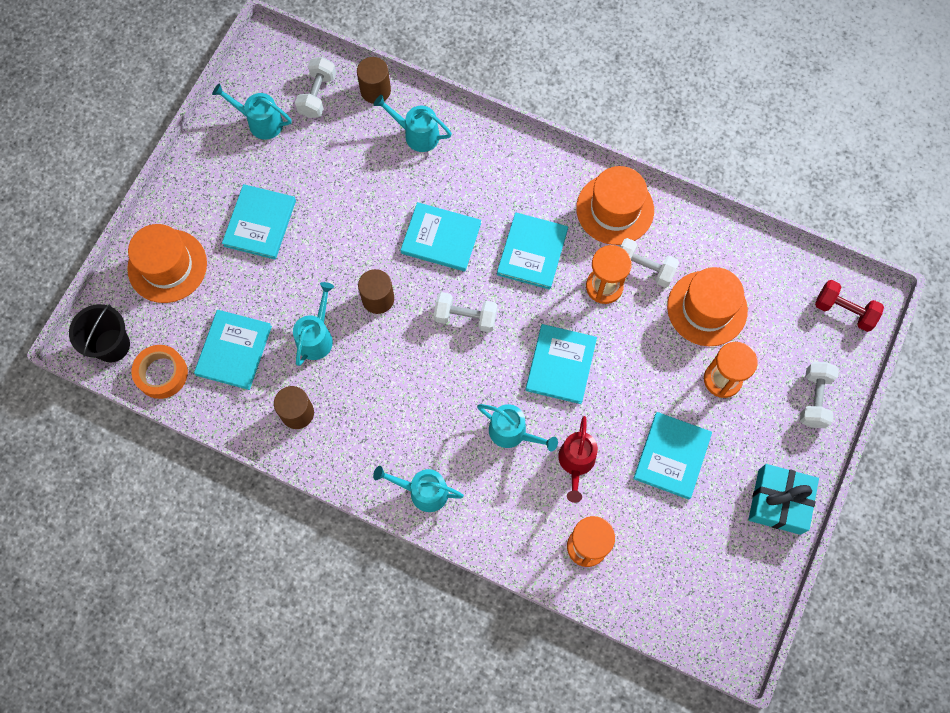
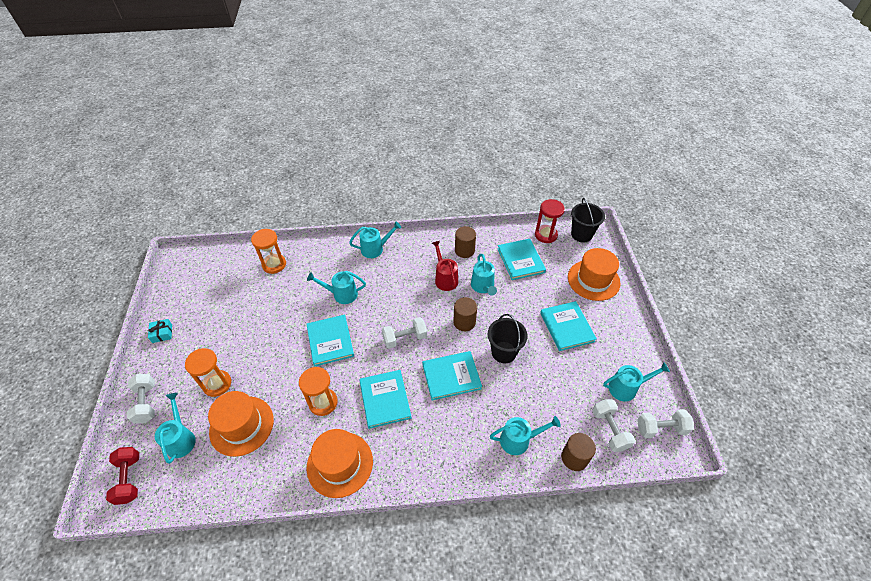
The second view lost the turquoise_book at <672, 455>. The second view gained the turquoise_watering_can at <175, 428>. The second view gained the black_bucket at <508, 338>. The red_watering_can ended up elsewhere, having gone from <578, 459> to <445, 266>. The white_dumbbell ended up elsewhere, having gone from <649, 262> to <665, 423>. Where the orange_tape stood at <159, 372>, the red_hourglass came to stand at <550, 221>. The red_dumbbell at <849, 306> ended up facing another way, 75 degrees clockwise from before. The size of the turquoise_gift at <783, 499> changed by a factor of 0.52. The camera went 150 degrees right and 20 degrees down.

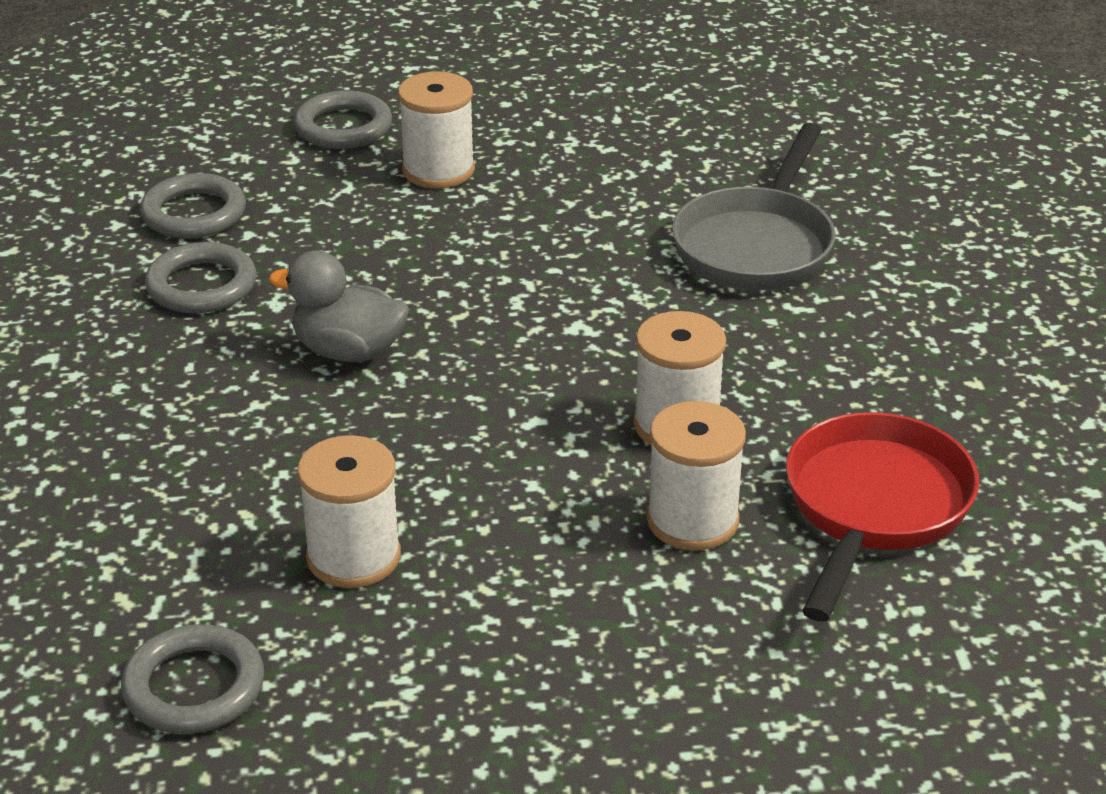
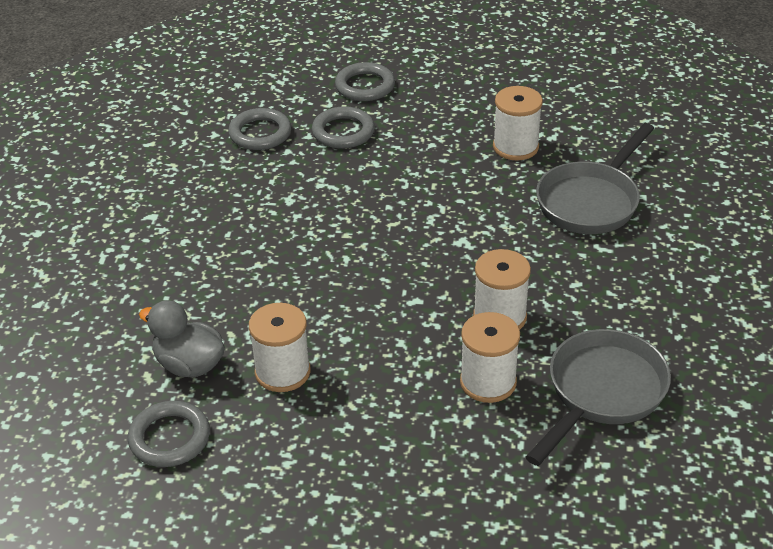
The grey_ring ended up elsewhere, having gone from <200, 277> to <343, 127>. The grey_duck ended up elsewhere, having gone from <339, 306> to <182, 339>. The white_spool ended up elsewhere, having gone from <436, 129> to <518, 123>. What was the red_pan at <882, 516> turned into the grey_pan at <598, 397>. The camera went 15 degrees right and 5 degrees up.

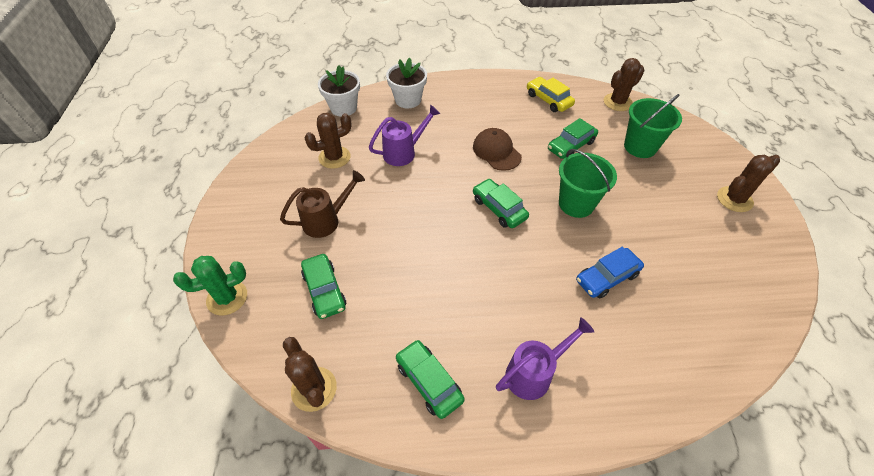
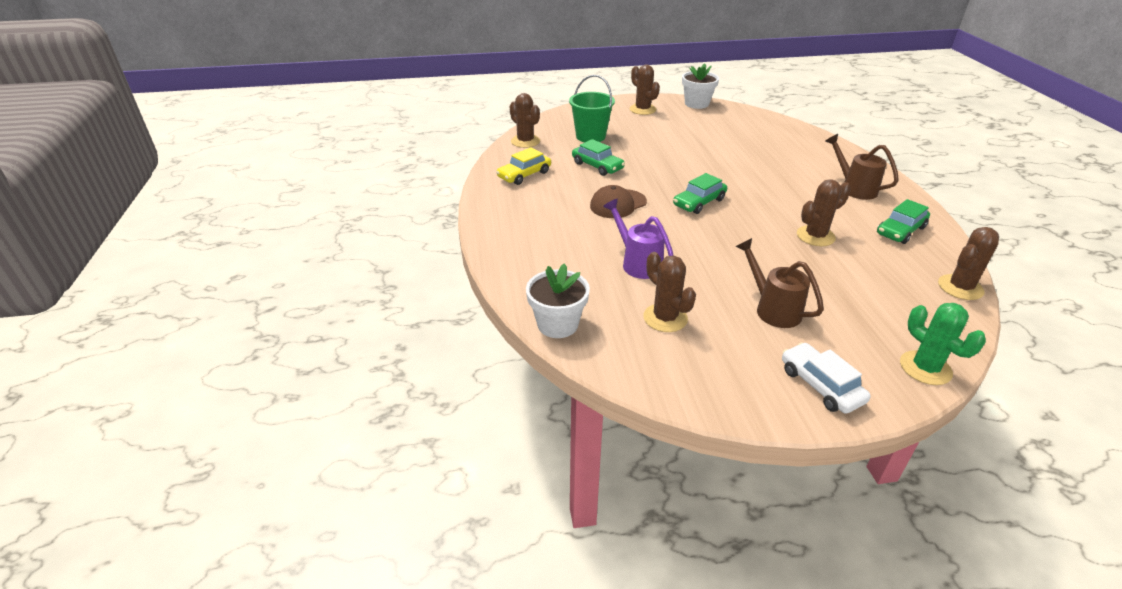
The second view lost the green_car at <323, 286>. The second view lost the green_bucket at <588, 183>. The second view lost the blue_car at <610, 273>. The second view gained the white_car at <826, 378>. The second view gained the brown_cactus at <824, 212>. The white_flower_pot ended up elsewhere, having gone from <406, 83> to <700, 86>. What was the purple_watering_can at <545, 358> turned into the brown_watering_can at <862, 167>. The camera went 95 degrees left and 15 degrees down.

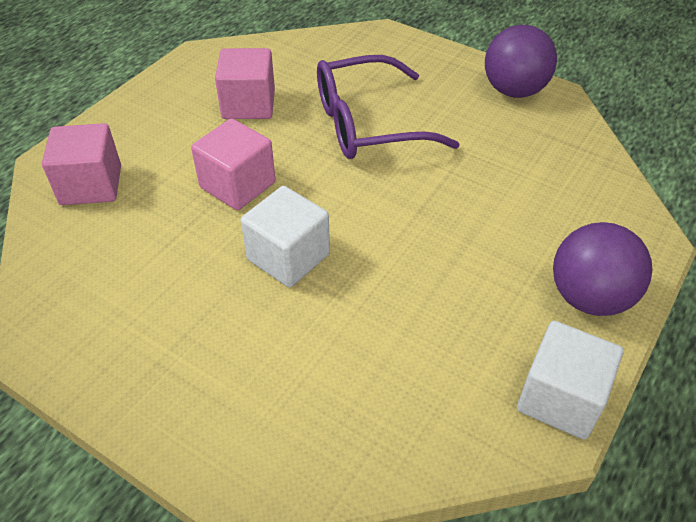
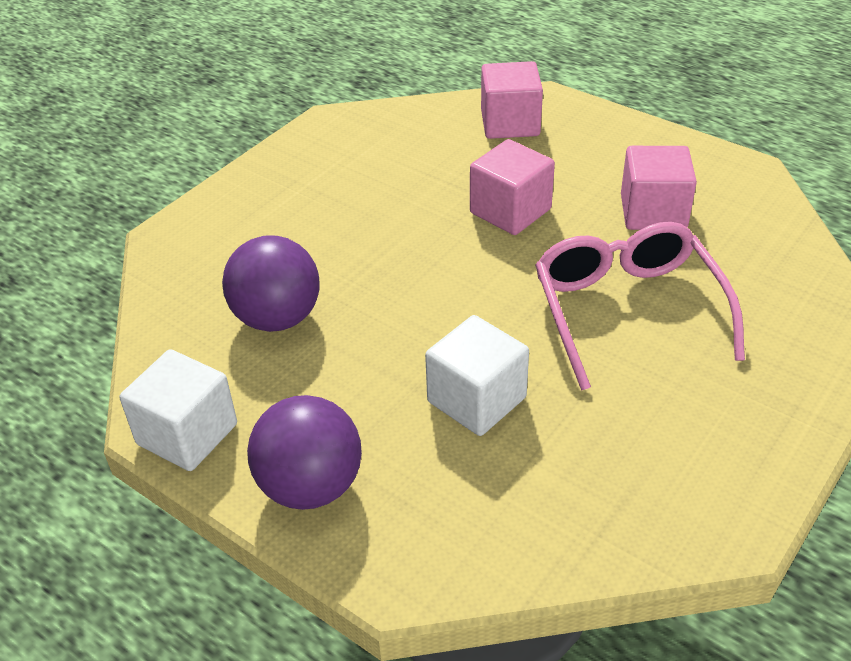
The white_cube ended up elsewhere, having gone from <285, 236> to <477, 375>. The purple_ball ended up elsewhere, having gone from <521, 61> to <271, 284>. What was the purple_glasses at <388, 107> turned into the pink_glasses at <640, 306>. The camera went 95 degrees right and 5 degrees down.

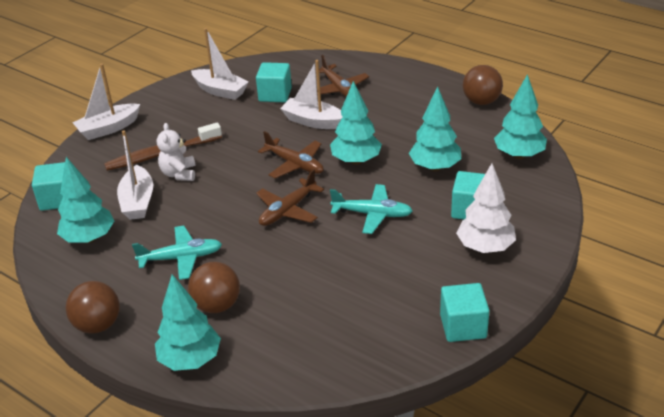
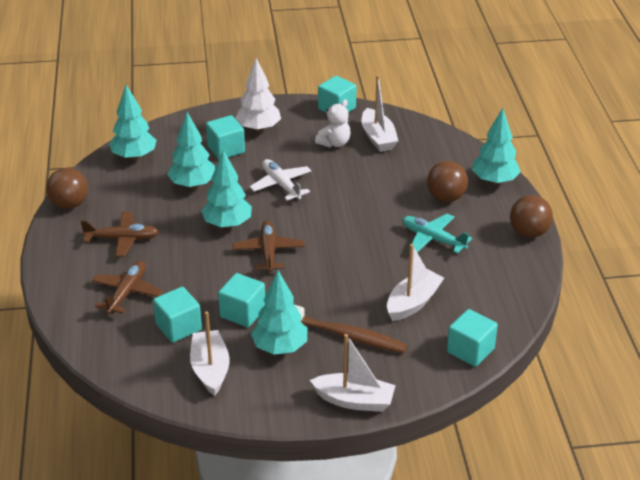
The second view gained the turquoise_cube at <241, 300>. The turquoise_tree ended up elsewhere, having gone from <85, 200> to <279, 312>. The white_teddy_bear ended up elsewhere, having gone from <176, 152> to <333, 123>. The brown_plane ended up elsewhere, having gone from <290, 197> to <119, 234>. The white_boat ended up elsewhere, having gone from <311, 94> to <380, 113>. What was the turquoise_plane at <371, 209> turned into the white_plane at <280, 179>. The camera went 135 degrees left and 0 degrees up.

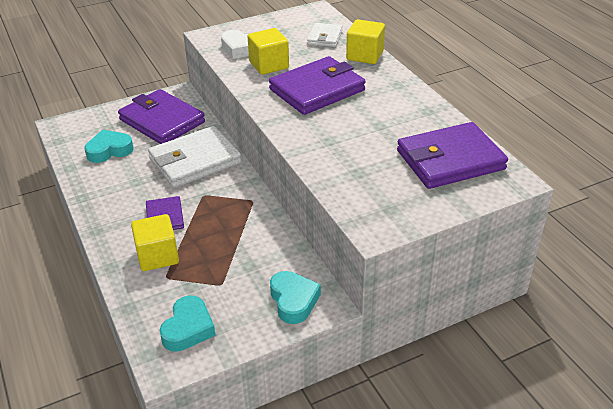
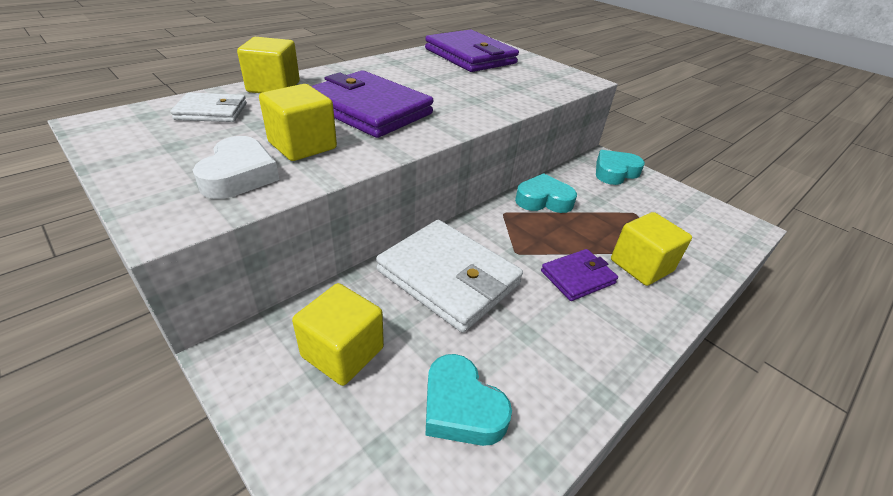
The turquoise_heart ended up elsewhere, having gone from <188, 323> to <546, 193>. Where the purple_wallet stood at <161, 116>, the yellow_cube came to stand at <338, 334>. The camera went 110 degrees left and 0 degrees up.

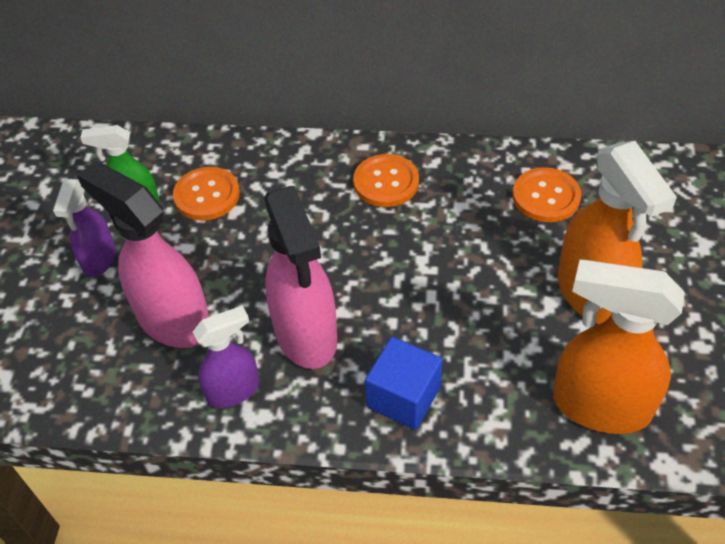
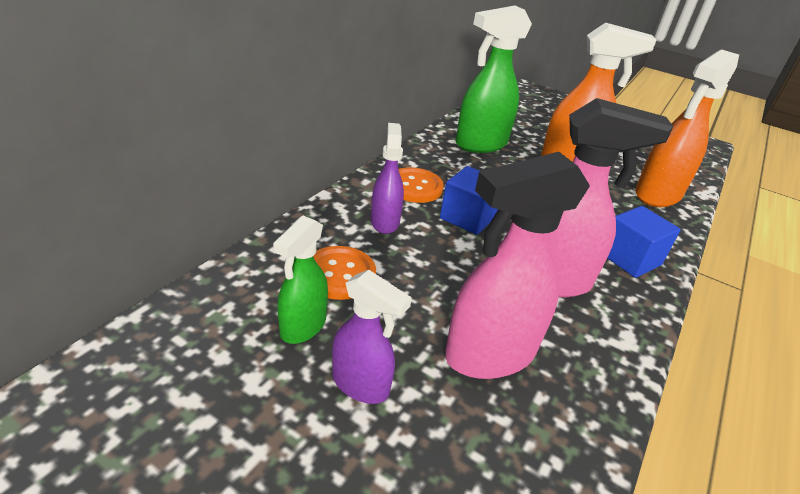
The second view gained the blue_cube at <469, 200>. The purple_spray_bottle ended up elsewhere, having gone from <226, 357> to <387, 178>. Where the orange_button stood at <546, 194>, the green_spray_bottle came to stand at <494, 79>. The camera went 70 degrees left and 15 degrees down.

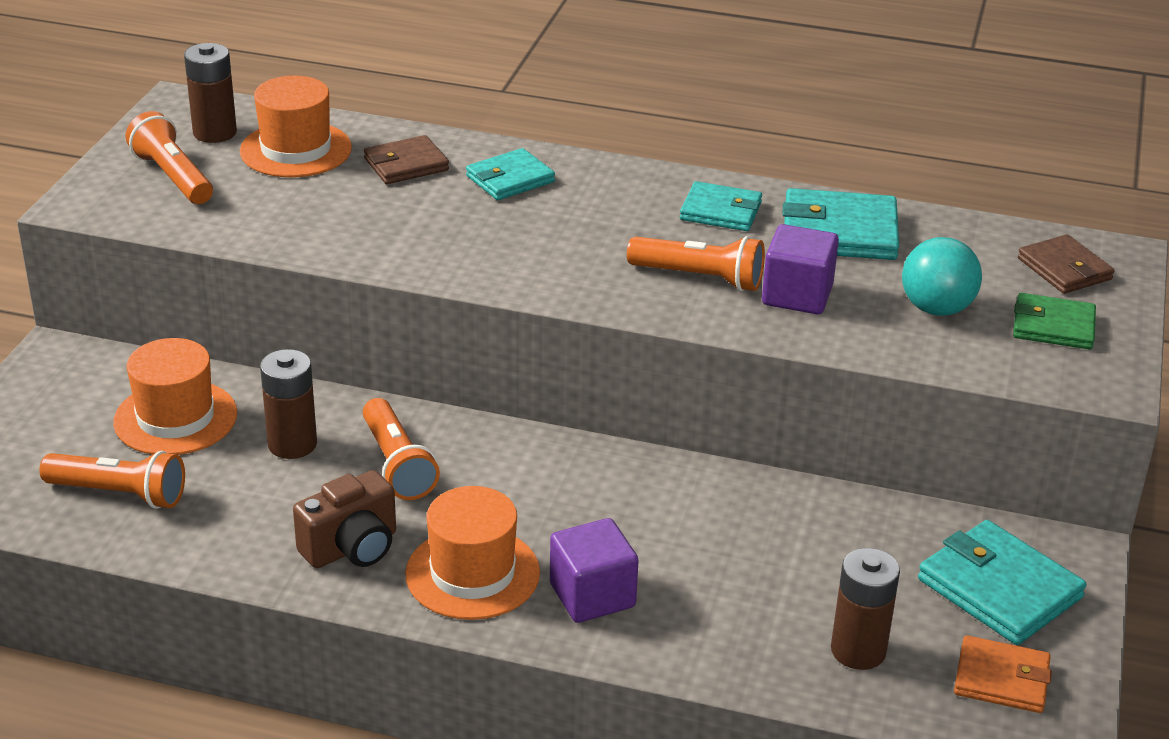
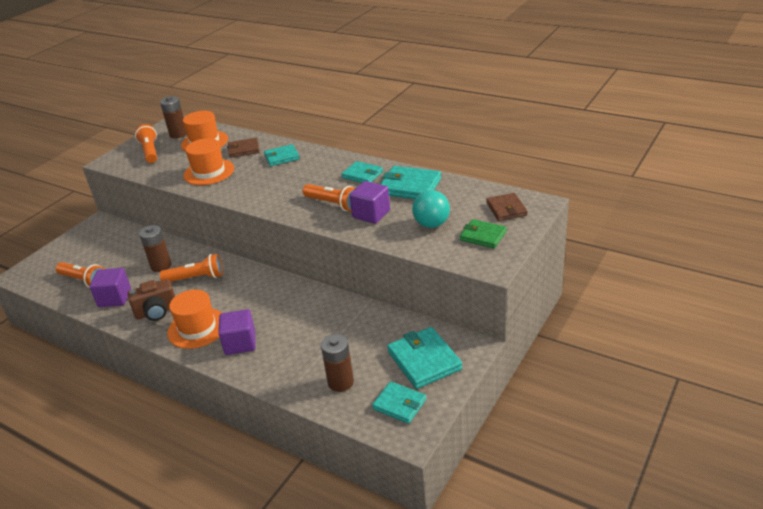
The second view gained the purple_cube at <110, 287>. The orange_hat ended up elsewhere, having gone from <175, 396> to <208, 161>. What was the orange_wallet at <1003, 674> turned into the turquoise_wallet at <399, 402>. The orange_flashlight at <401, 449> ended up facing another way, 90 degrees counterclockwise from before. The camera went 20 degrees right and 0 degrees up.

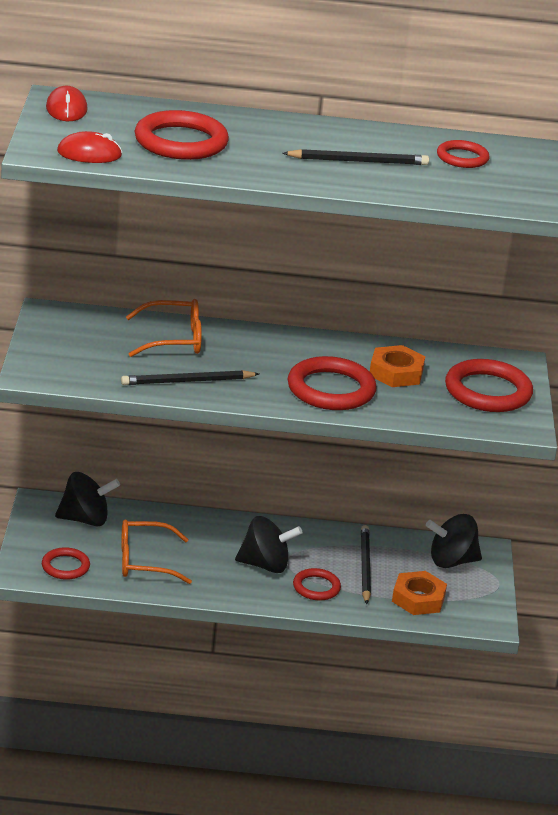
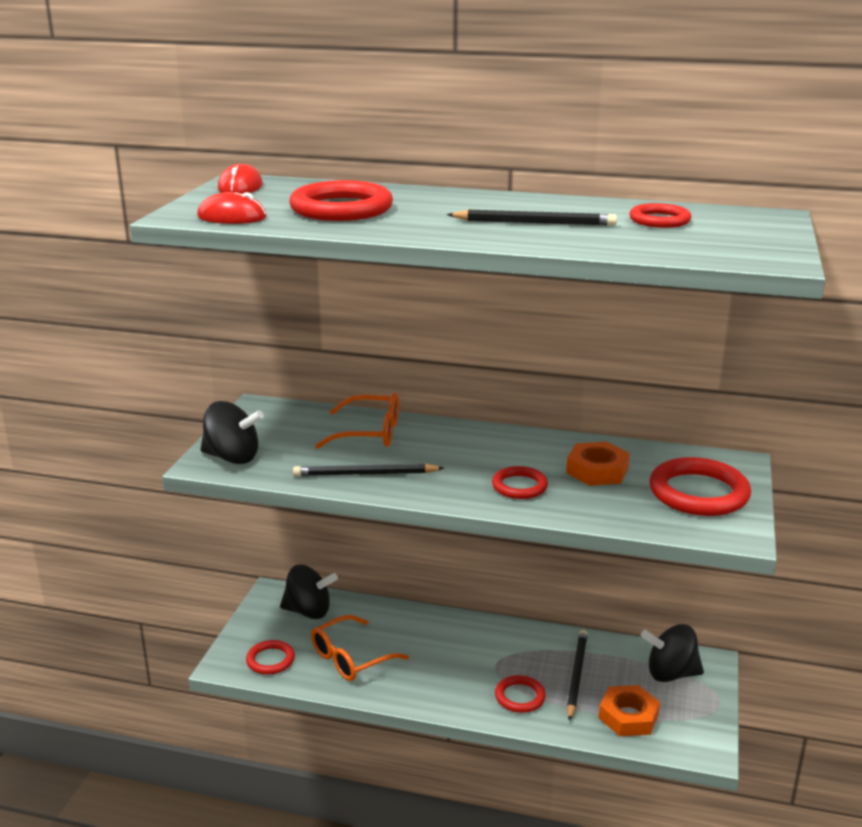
The black_spinning_top ended up elsewhere, having gone from <269, 544> to <232, 432>. The orange_glasses at <156, 551> ended up facing another way, 45 degrees counterclockwise from before. The size of the red_ring at <332, 383> changed by a factor of 0.57. The camera went 15 degrees right and 5 degrees down.

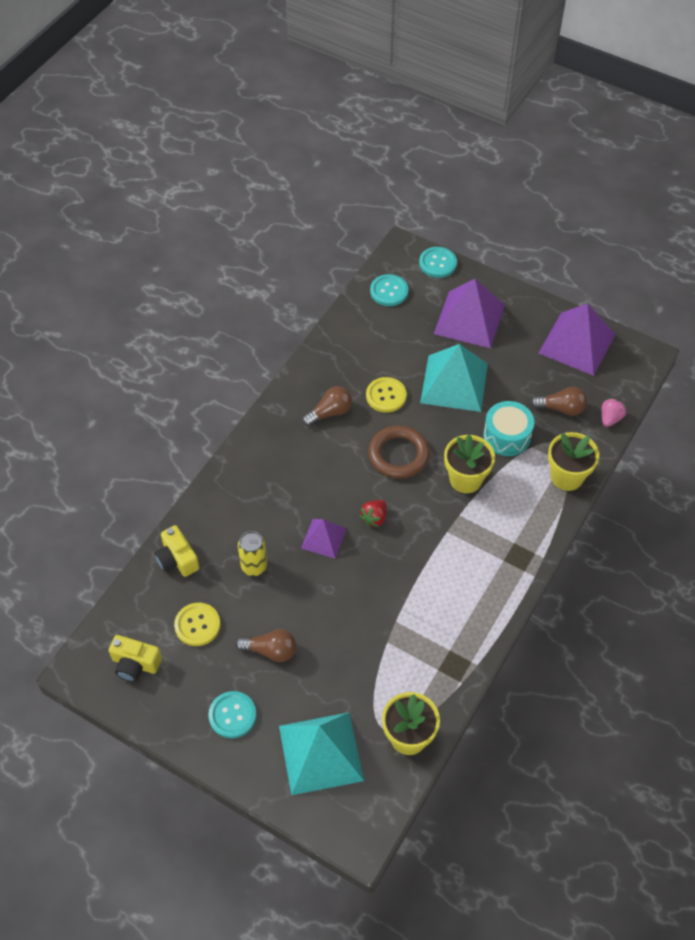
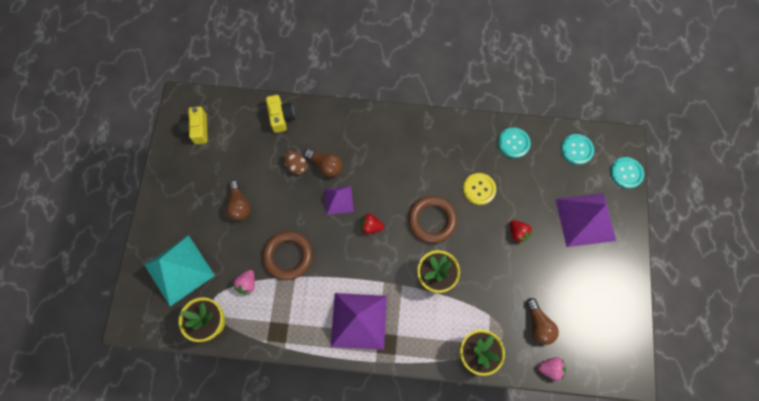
The second view lost the yellow_button at <197, 624>. The second view lost the turquoise_drum at <508, 428>. The second view gained the pink_strawberry at <244, 282>. The second view gained the brown_ring at <288, 255>. The turquoise_button ended up elsewhere, having gone from <232, 714> to <514, 142>. The brown_light_bulb ended up elsewhere, having gone from <327, 406> to <323, 163>. The purple_pyramid ended up elsewhere, having gone from <577, 339> to <359, 321>. Where the yellow_can stood at <252, 553>, the brown_egg came to stand at <295, 163>. Where the turquoise_pyramid stood at <454, 378>, the red_strawberry came to stand at <521, 231>. The yellow_camera at <177, 551> ended up facing another way, 135 degrees clockwise from before. The camera went 65 degrees right and 15 degrees up.

